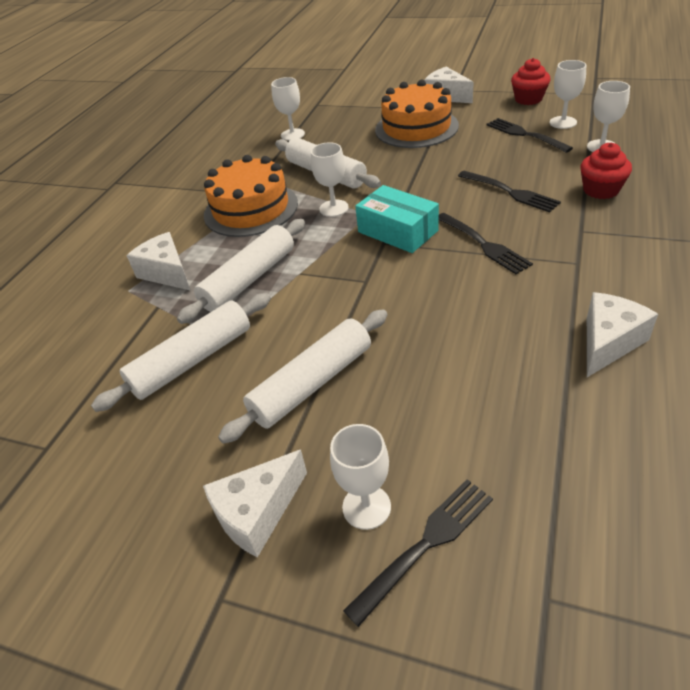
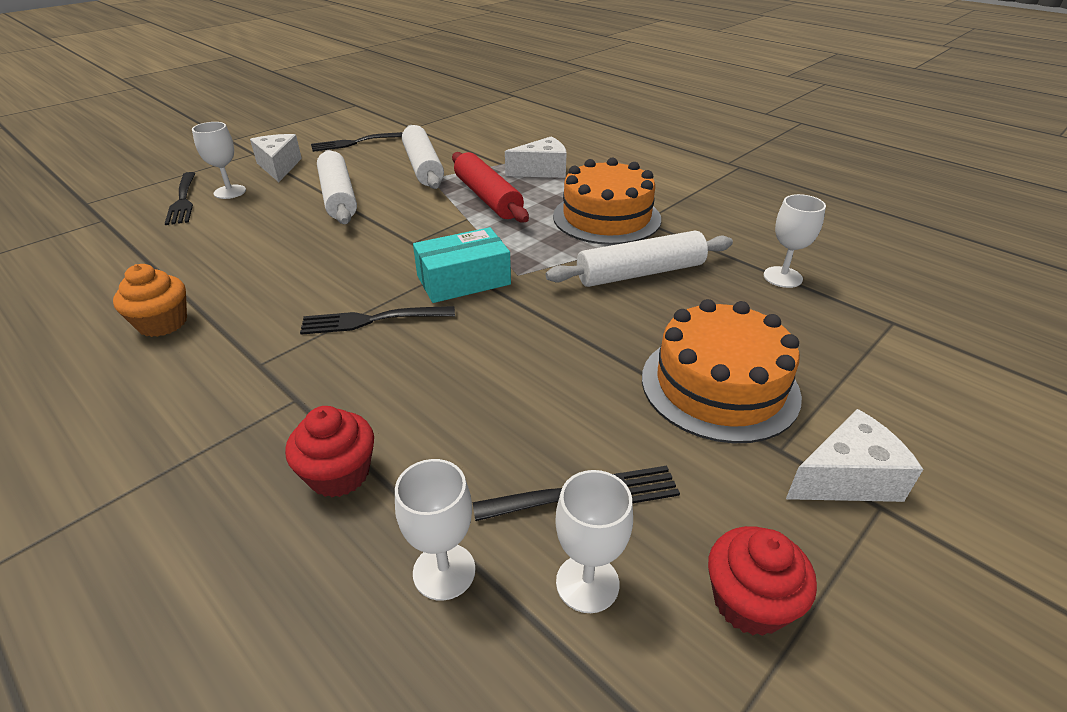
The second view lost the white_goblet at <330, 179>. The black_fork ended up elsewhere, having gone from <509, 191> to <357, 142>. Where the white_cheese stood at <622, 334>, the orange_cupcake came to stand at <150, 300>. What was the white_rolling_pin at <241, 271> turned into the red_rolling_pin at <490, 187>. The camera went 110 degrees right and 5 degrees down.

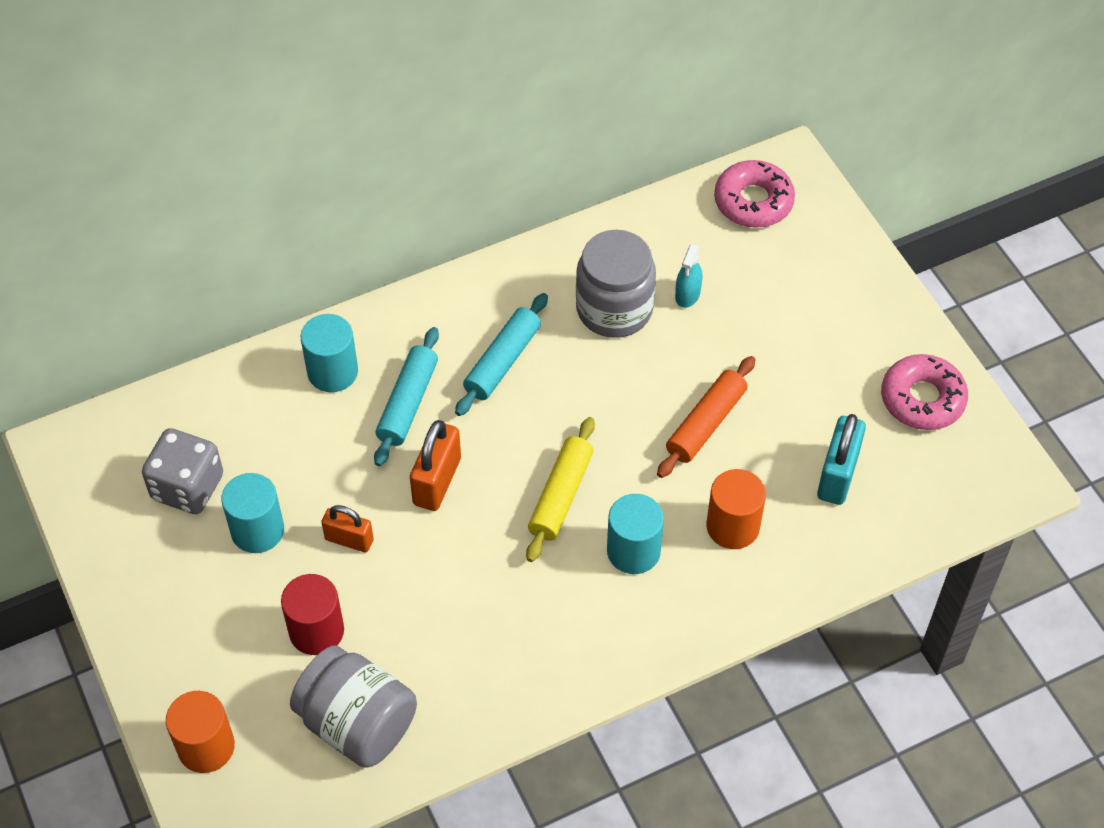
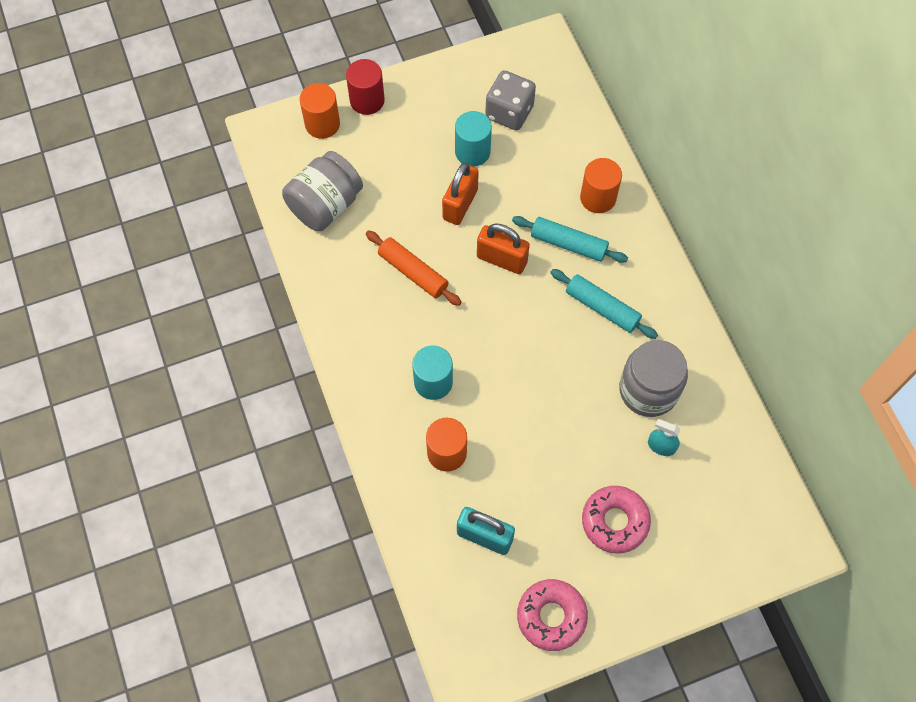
The second view lost the yellow_rolling_pin at <560, 489>. The red_cylinder ended up elsewhere, having gone from <312, 614> to <365, 87>. The orange_rolling_pin ended up elsewhere, having gone from <706, 417> to <413, 268>. The pink_donut ended up elsewhere, having gone from <754, 194> to <616, 519>. What was the turquoise_cylinder at <329, 353> turned into the orange_cylinder at <601, 185>. The size of the orange_padlock at <347, 528> changed by a factor of 1.51. The camera went 95 degrees right and 10 degrees up.

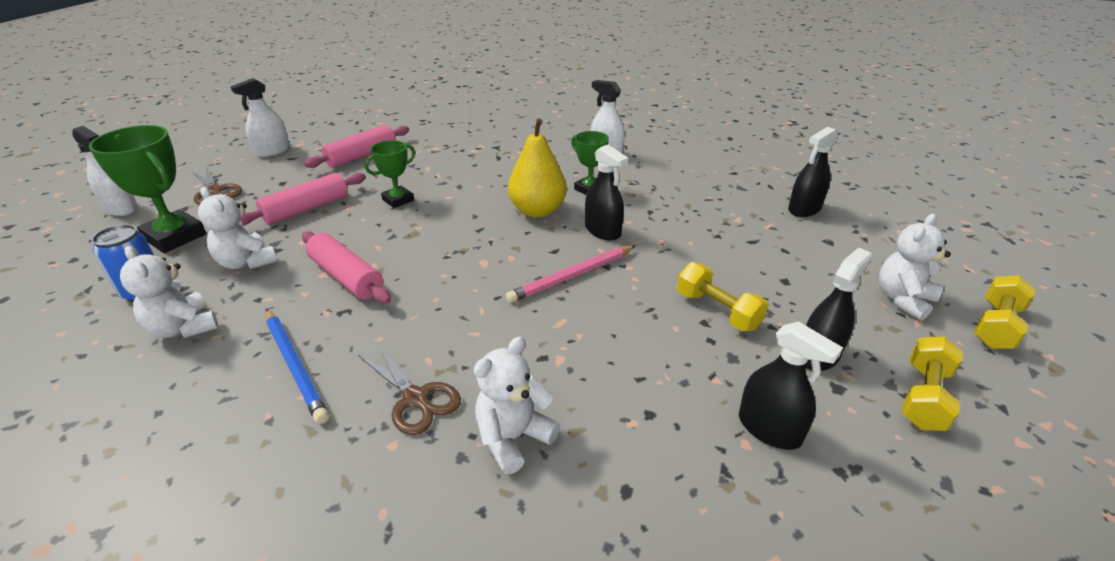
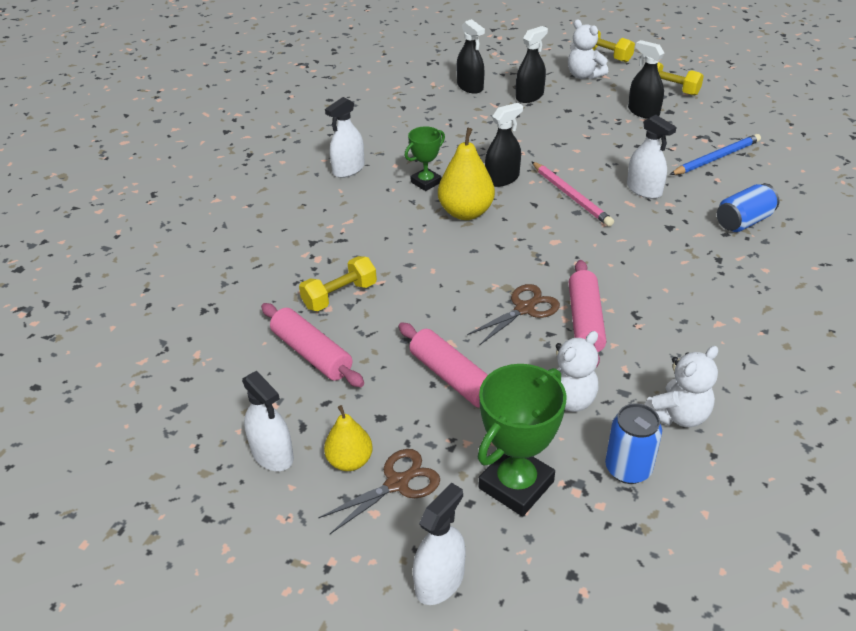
The second view lost the green_trophy at <390, 174>. The second view gained the yellow_pear at <348, 438>. The second view gained the white_spray_bottle at <652, 157>. The blue_pencil ended up elsewhere, having gone from <297, 366> to <715, 154>. The brown_scissors ended up elsewhere, having gone from <409, 389> to <513, 314>. The yellow_dumbbell ended up elsewhere, having gone from <723, 296> to <338, 283>. The black_spray_bottle ended up elsewhere, having gone from <791, 385> to <532, 64>. Where the white_teddy_bear stood at <517, 405>, the blue_can came to stand at <748, 208>. The pink_rolling_pin at <346, 267> ended up facing another way, 45 degrees counterclockwise from before. The camera went 85 degrees left and 5 degrees up.

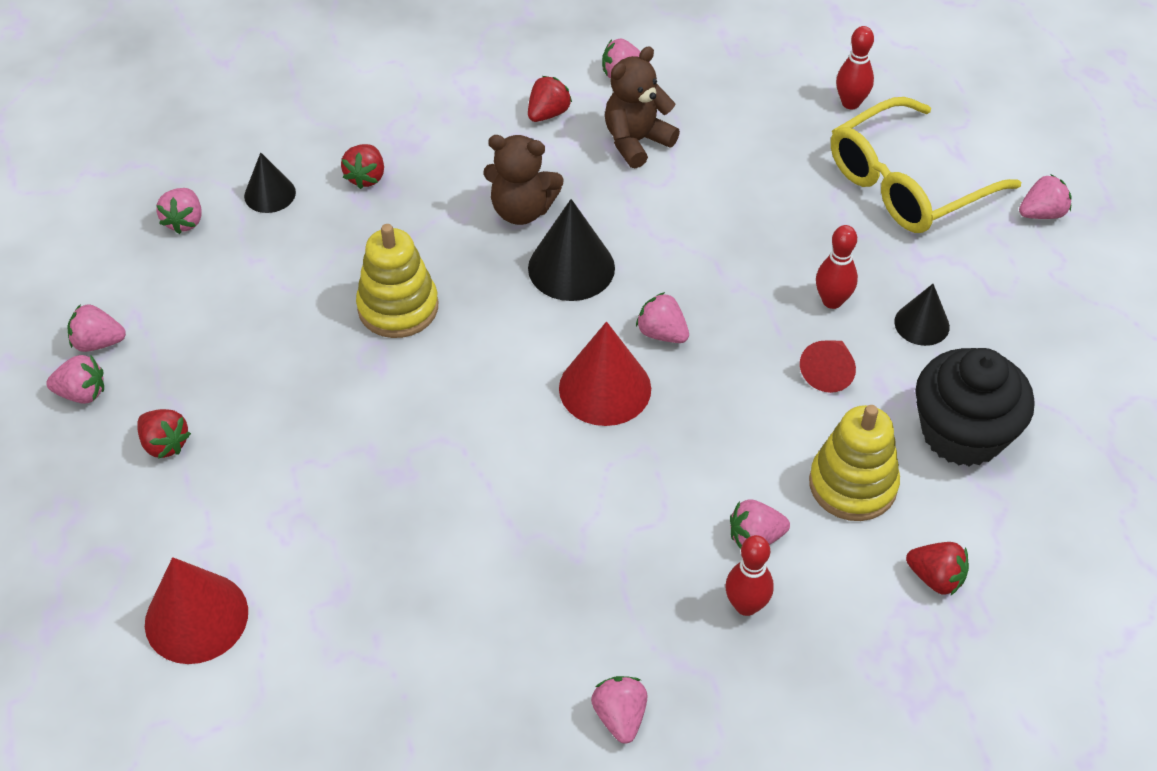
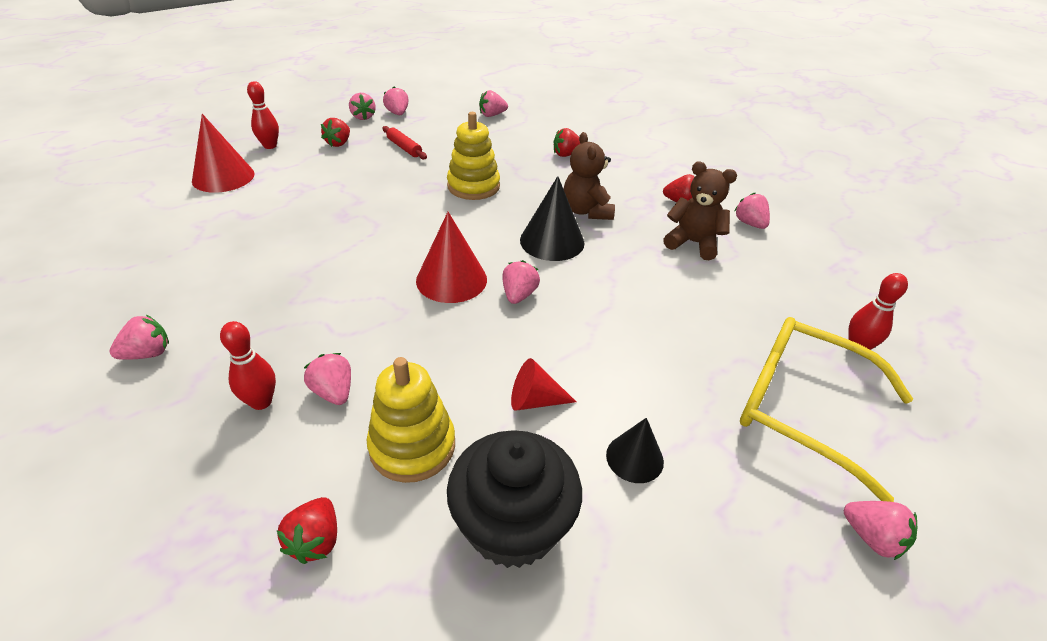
The second view lost the black_cone at <270, 182>. The second view gained the red_rolling_pin at <405, 142>. The red_bowling_pin ended up elsewhere, having gone from <837, 267> to <263, 115>. The camera went 65 degrees right and 10 degrees down.

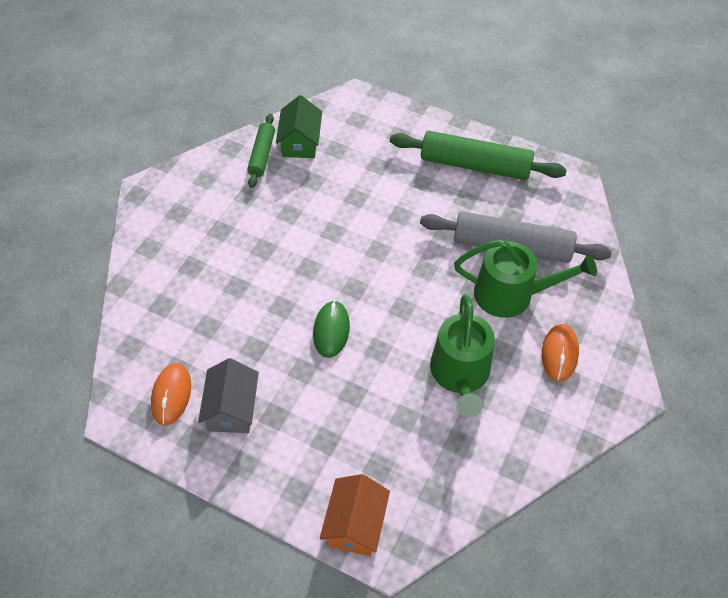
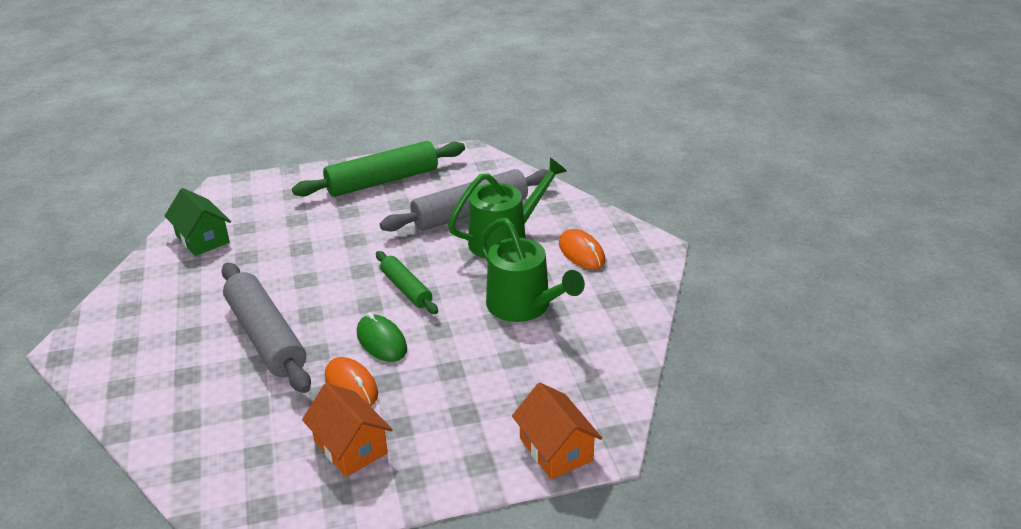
The second view gained the grey_rolling_pin at <266, 328>. The orange_mouse ended up elsewhere, having gone from <171, 394> to <351, 381>. The green_rolling_pin ended up elsewhere, having gone from <261, 151> to <407, 282>. What was the grey_house at <228, 395> turned into the orange_house at <347, 430>. The camera went 40 degrees left and 20 degrees down.

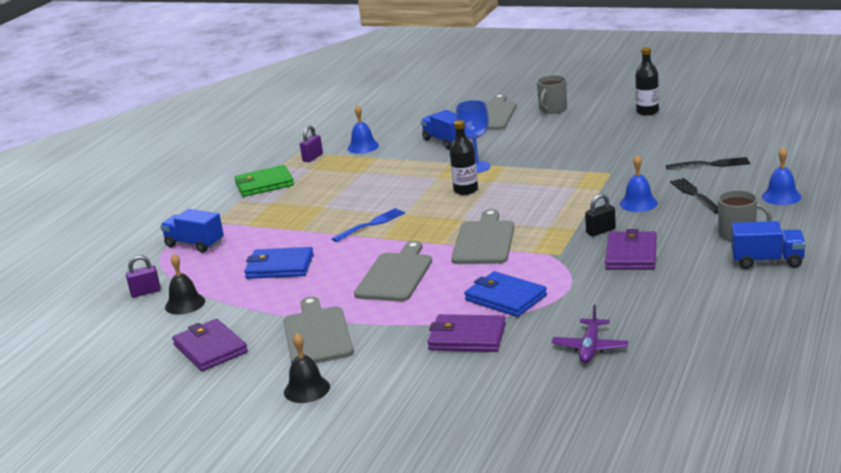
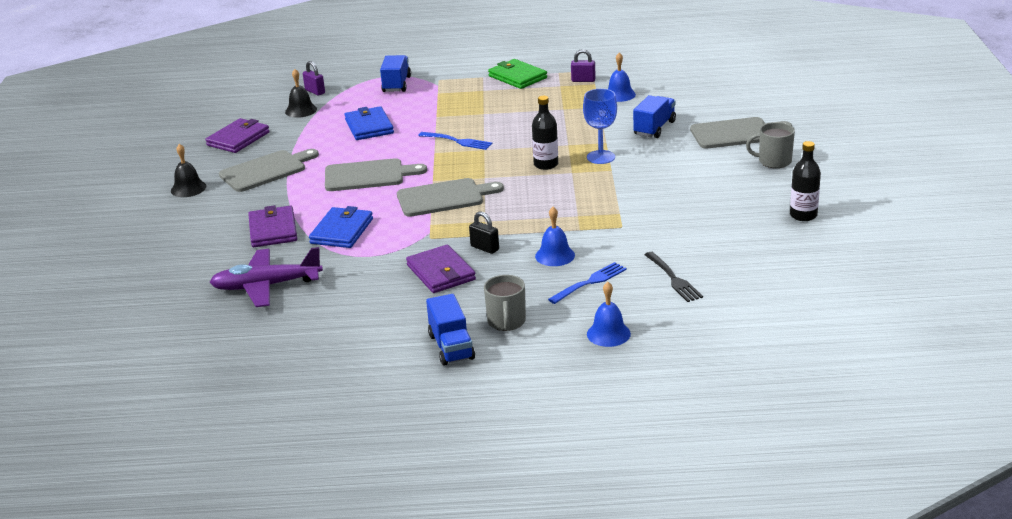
What was the black_fork at <694, 195> turned into the blue_fork at <587, 283>. The purple_wallet at <631, 249> ended up facing another way, 75 degrees clockwise from before. The size of the purple_plane at <590, 334> changed by a factor of 1.61. The camera went 65 degrees right and 5 degrees up.

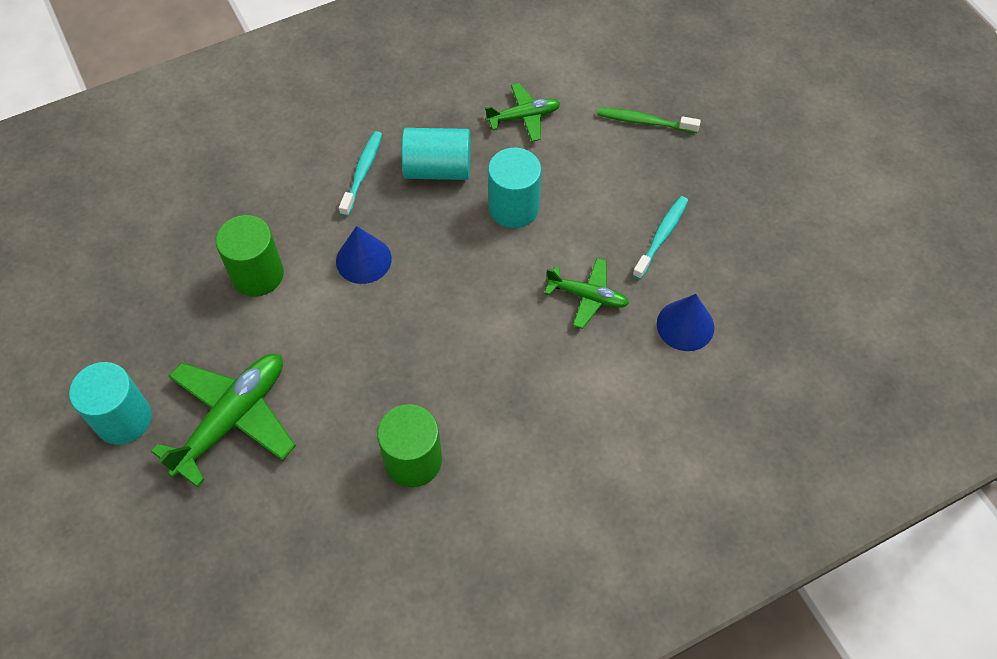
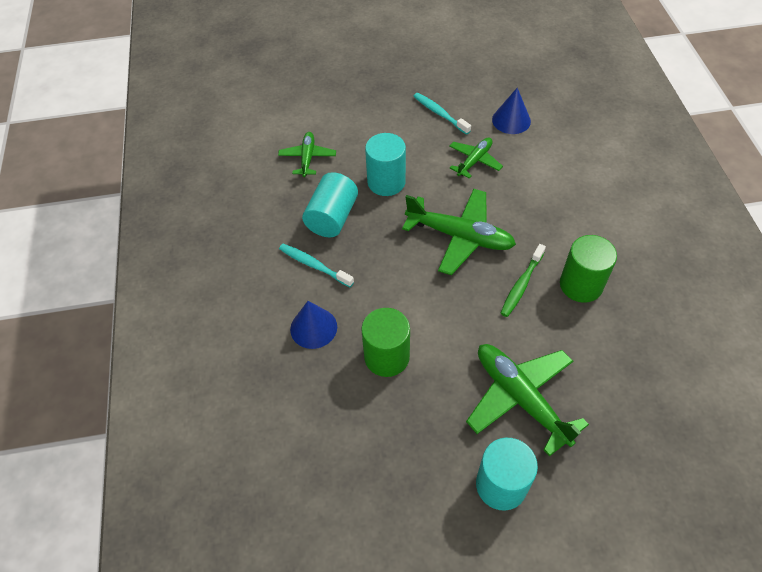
The second view gained the green_plane at <459, 232>. The blue_cone ended up elsewhere, having gone from <364, 255> to <313, 325>. The green_toothbrush ended up elsewhere, having gone from <649, 120> to <523, 280>. The camera went 70 degrees left and 5 degrees down.

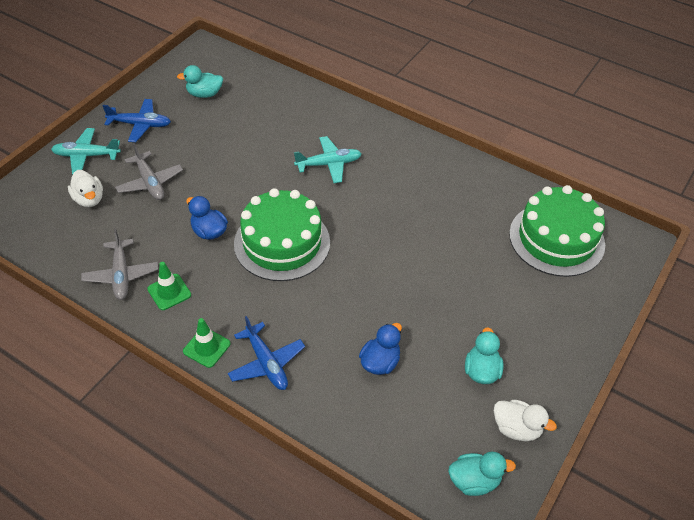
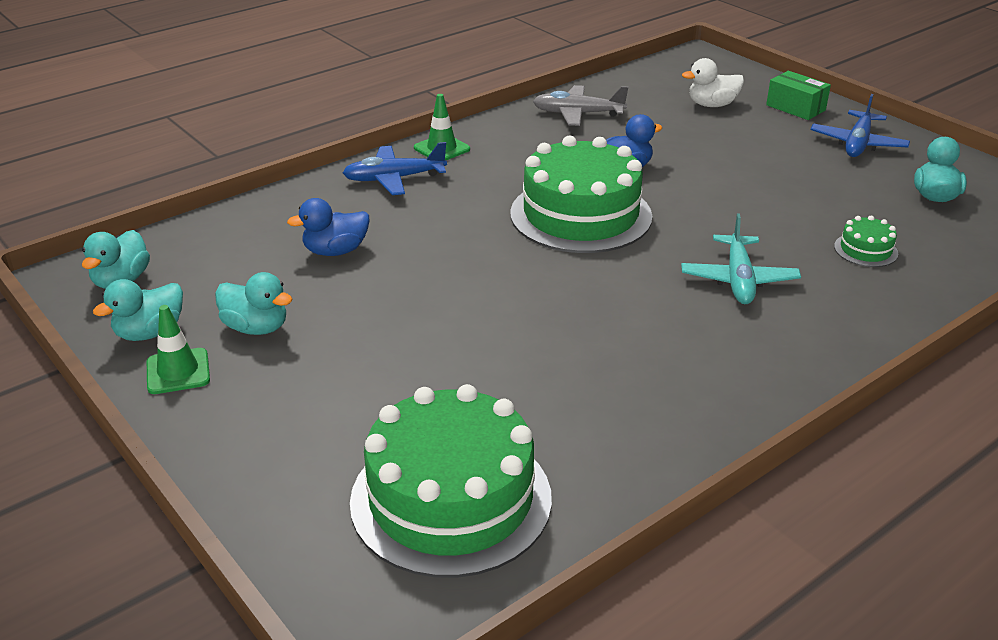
The second view lost the grey_plane at <149, 171>. The second view gained the green_cake at <866, 241>. The green_traffic_cone ended up elsewhere, having gone from <169, 286> to <178, 349>. Where the turquoise_plane stood at <86, 151>, the green_box came to stand at <798, 95>. What was the white_duck at <525, 420> turned into the turquoise_duck at <138, 310>. The blue_duck at <380, 349> ended up facing another way, 105 degrees clockwise from before. The camera went 110 degrees right and 15 degrees down.

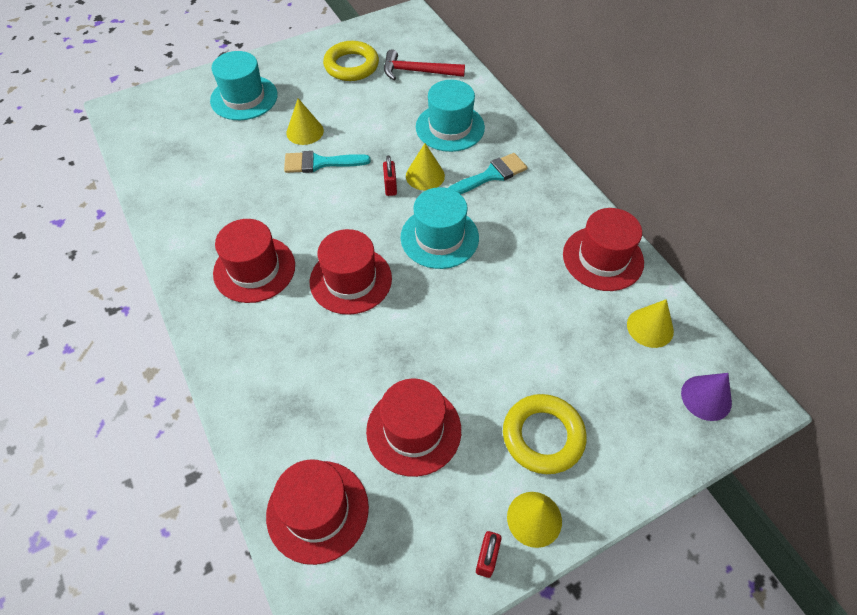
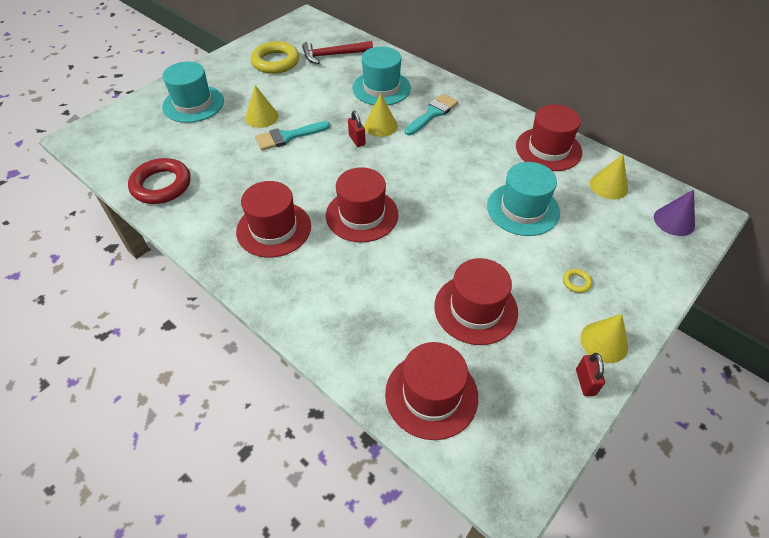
The second view gained the red_ring at <159, 181>. The turquoise_hat ended up elsewhere, having gone from <440, 228> to <523, 199>. The size of the yellow_ring at <545, 434> changed by a factor of 0.41. The camera went 20 degrees left and 5 degrees down.

